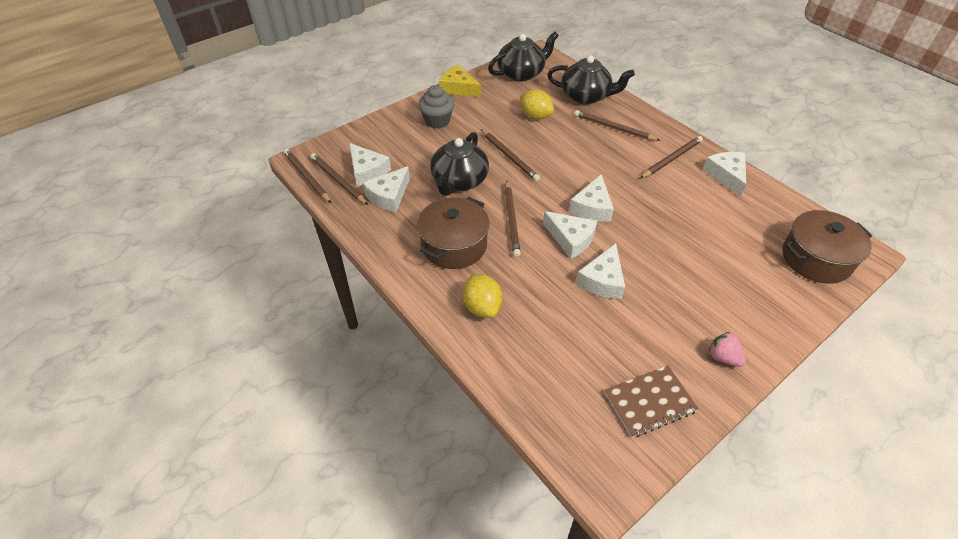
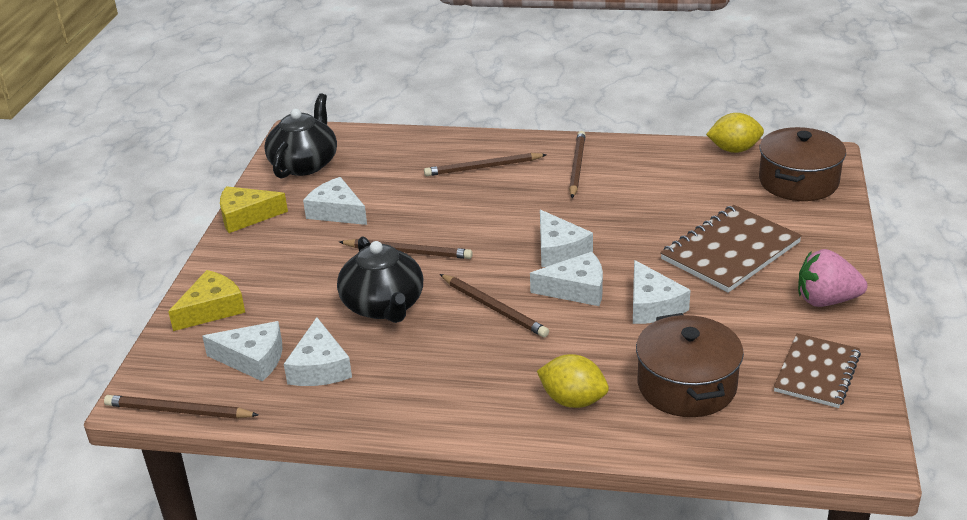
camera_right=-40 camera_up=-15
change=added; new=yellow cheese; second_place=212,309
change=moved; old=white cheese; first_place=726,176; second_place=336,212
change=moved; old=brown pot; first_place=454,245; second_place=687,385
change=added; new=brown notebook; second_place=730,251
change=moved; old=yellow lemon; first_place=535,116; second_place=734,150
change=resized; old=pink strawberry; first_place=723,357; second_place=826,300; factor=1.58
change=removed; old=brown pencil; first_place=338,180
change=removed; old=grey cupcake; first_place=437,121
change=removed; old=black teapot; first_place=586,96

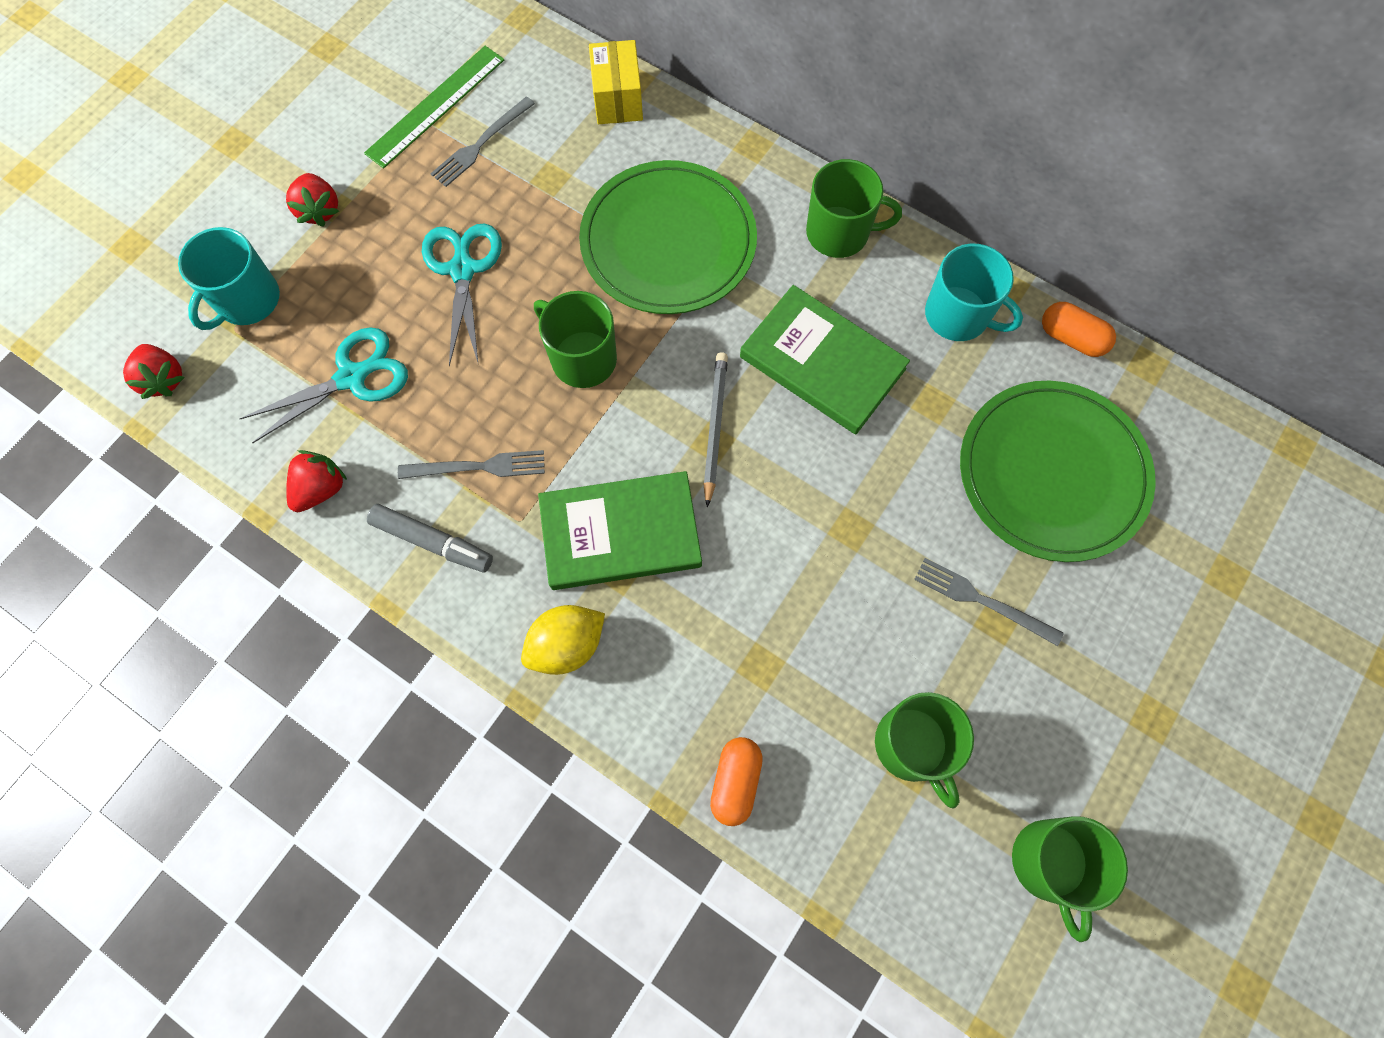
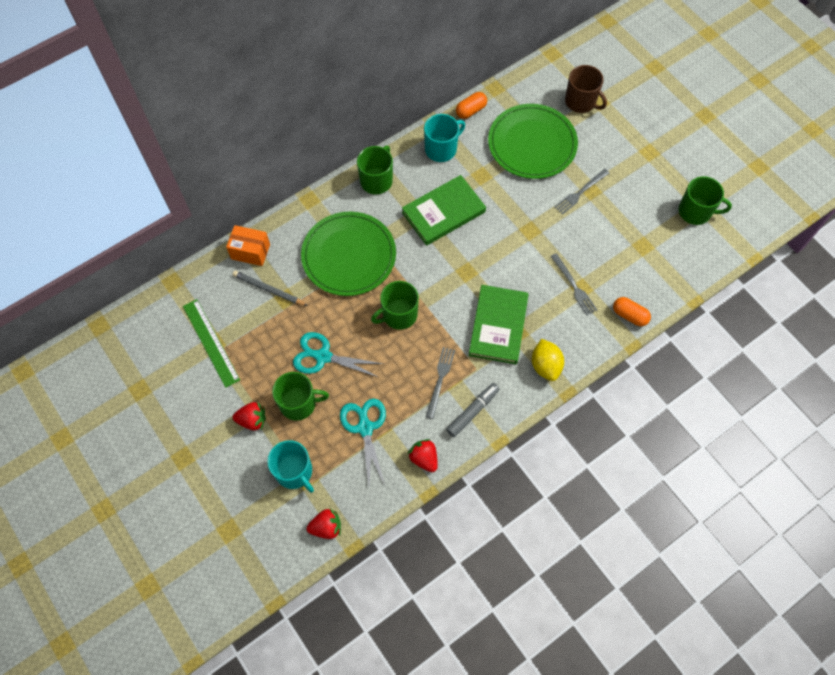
camera_right=-70 camera_up=-5
change=recoloured; old=yellow box; new=orange box; first_place=617,99; second_place=250,251
change=moved; old=grey pencil; first_place=714,427; second_place=268,289
change=moved; old=green mug; first_place=912,745; second_place=299,403
change=moved; old=grey fork; first_place=481,144; second_place=574,286
change=added; new=brown mug; second_place=581,102

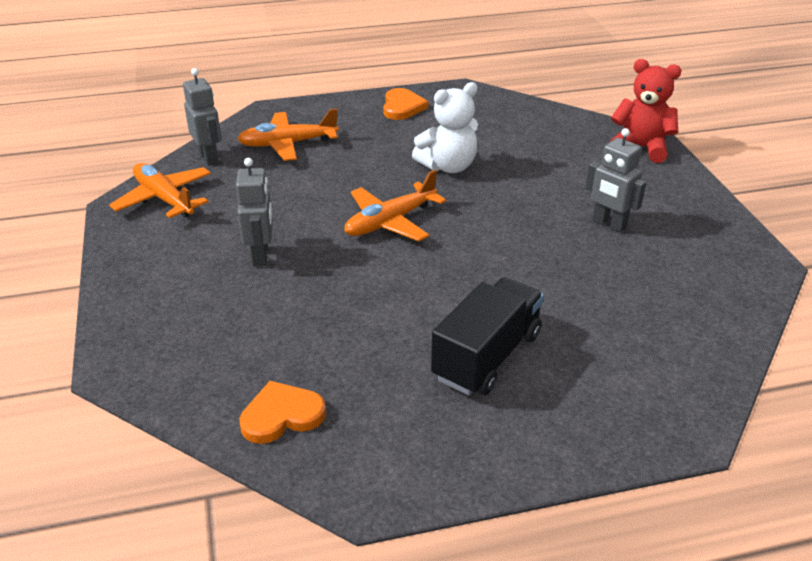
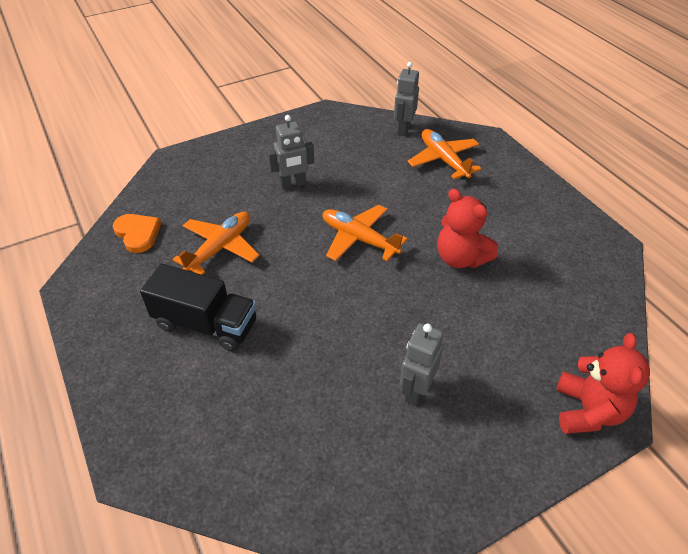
camera_right=75 camera_up=10
change=moved; old=orange plane; first_place=164,199; second_place=220,247
change=turned; old=grey robot; first_place=209,157; second_place=403,129; degrees=150
change=recoloured; old=white teddy bear; new=red teddy bear; first_place=448,166; second_place=460,258
change=removed; old=orange heart; first_place=402,107

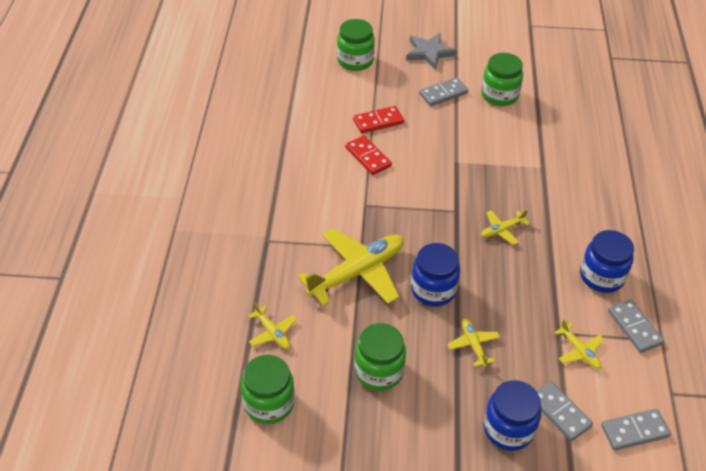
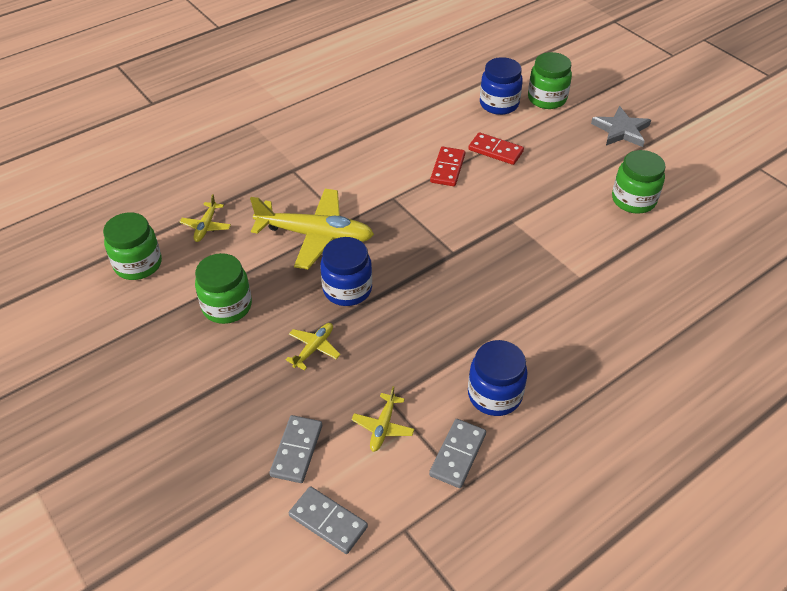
camera_right=50 camera_up=0
change=moved; old=blue jar; first_place=508,429; second_place=499,104
change=removed; old=grey domino; first_place=443,93
change=removed; old=yellow plane; first_place=502,230

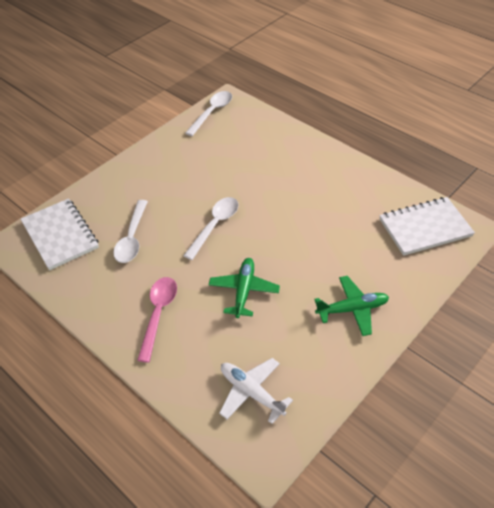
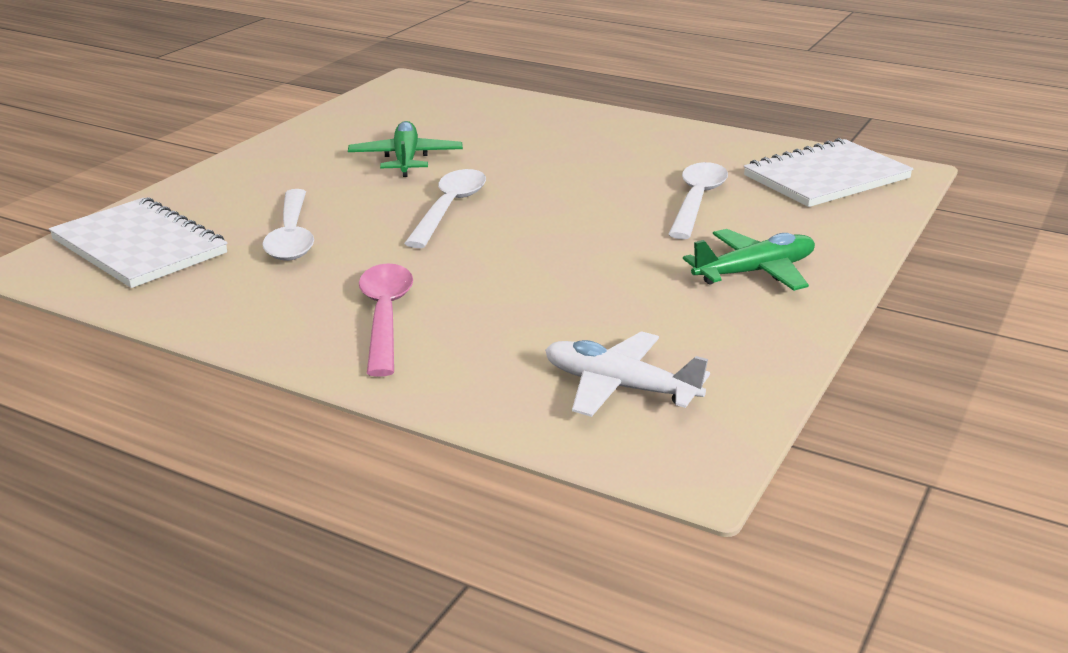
camera_right=-15 camera_up=-20
change=moved; old=green plane; first_place=244,290; second_place=406,159
change=moved; old=white spoon; first_place=212,112; second_place=697,201

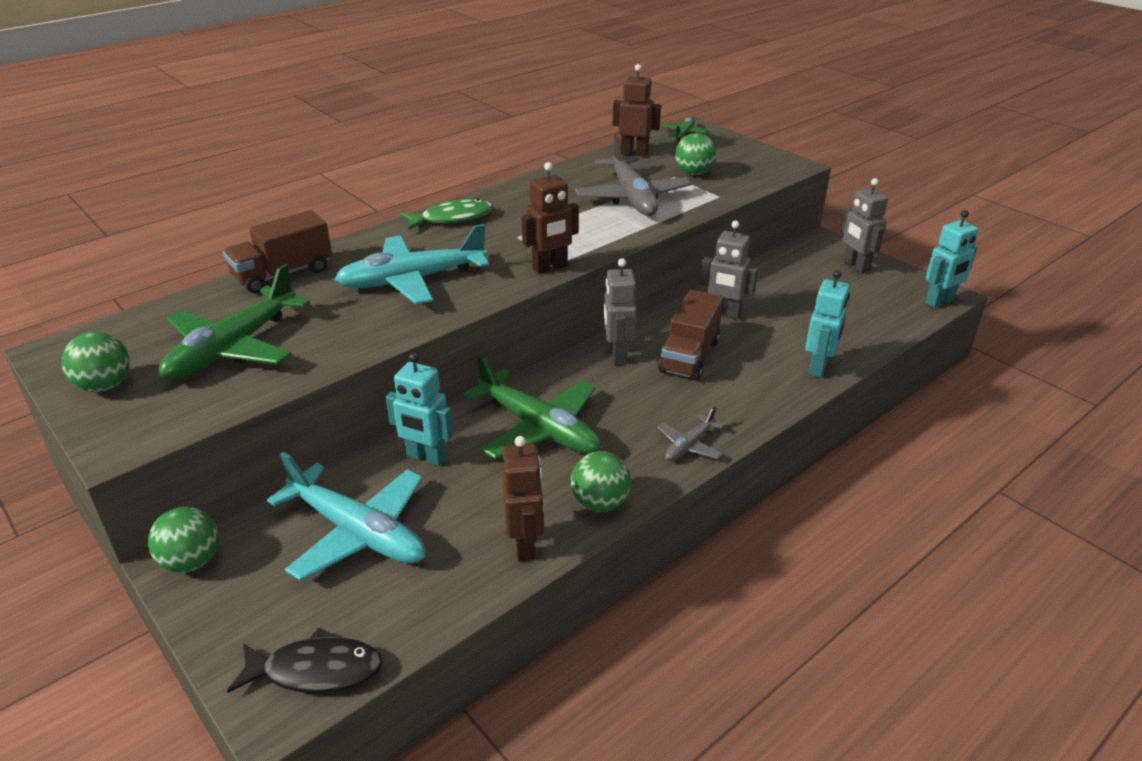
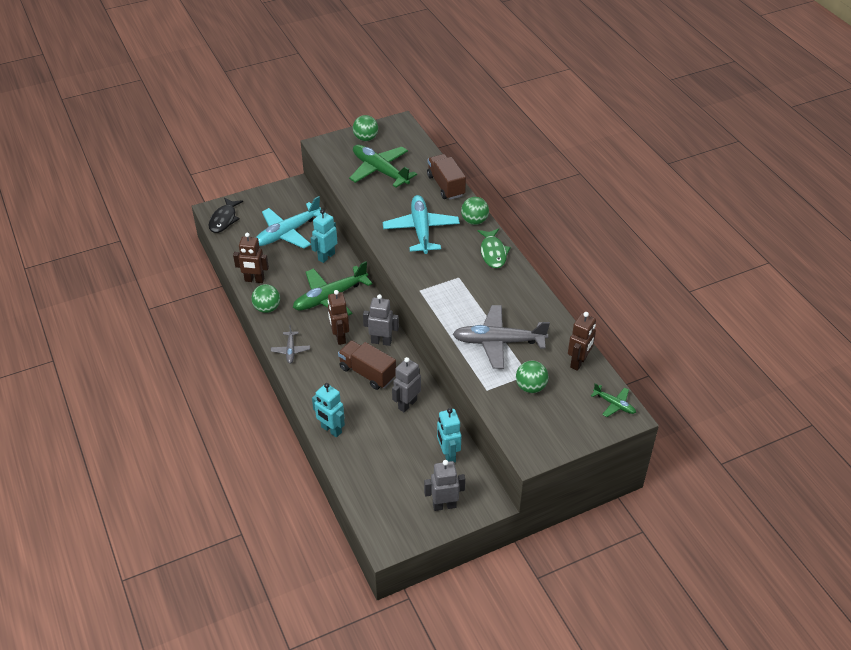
camera_right=105 camera_up=10
change=turned; old=grey plane; first_place=689,445; second_place=290,350; degrees=-150
change=moved; old=brown robot; first_place=550,268; second_place=339,337
change=moved; old=turquoise robot; first_place=939,302; second_place=448,455
change=moved; old=green ball; first_place=191,561; second_place=474,221

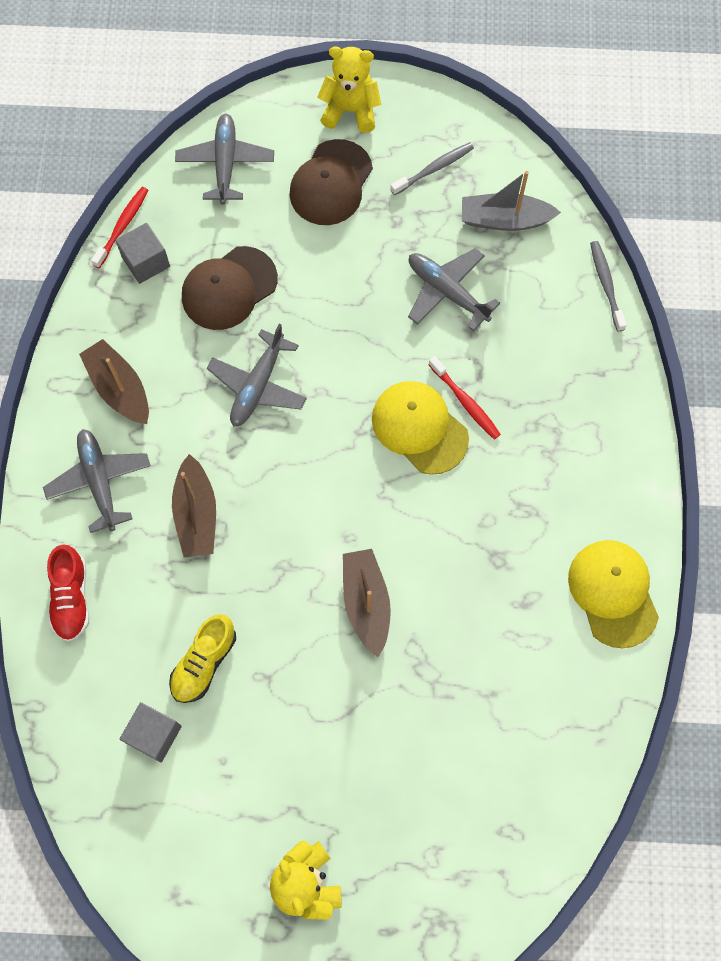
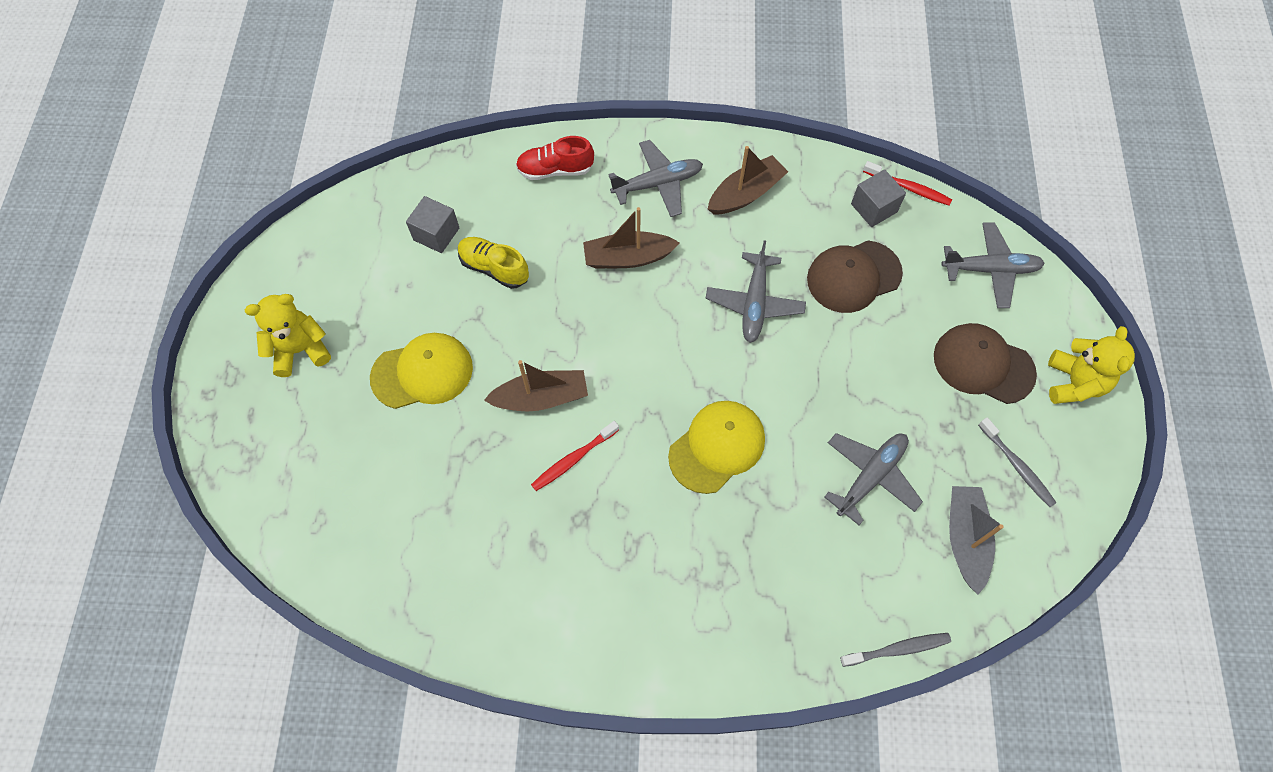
camera_right=90 camera_up=-5
change=moved; old=yellow cap; first_place=613,593; second_place=422,372
change=moved; old=red toothbrush; first_place=465,402; second_place=573,459
change=turned; old=grey plane; first_place=258,386; second_place=754,303; degrees=-105
change=turned; old=brown cap; first_place=229,288; second_place=853,276; degrees=-75

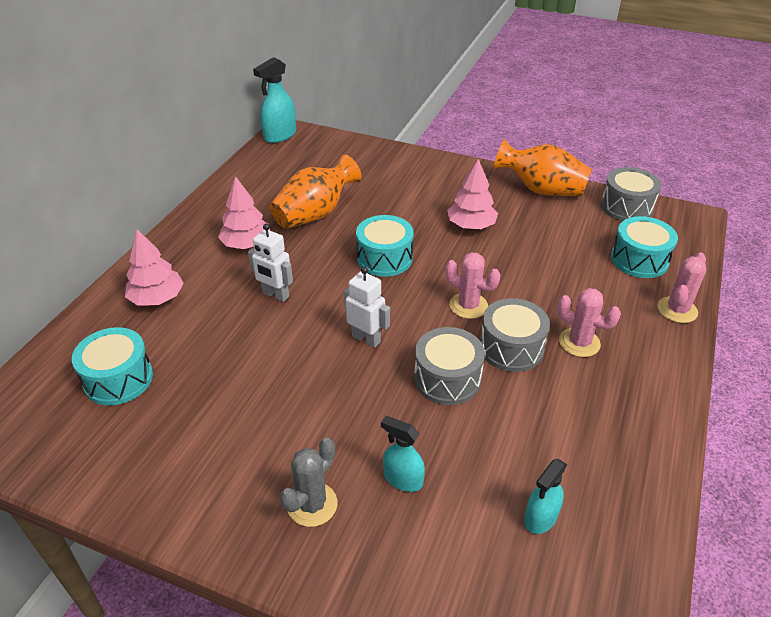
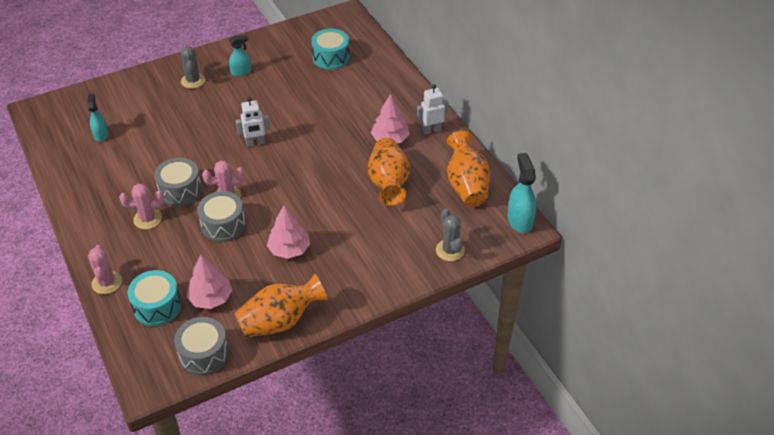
camera_right=130 camera_up=5
change=moved; old=pink tree; first_place=157,298; second_place=210,298
change=moved; old=grey drum; first_place=447,379; second_place=223,225
change=moved; old=turquoise spray bottle; first_place=403,479; second_place=241,72
change=moved; old=white robot; first_place=275,295; second_place=431,130
change=added; new=grey cactus; second_place=450,250
change=added; new=orange vase; second_place=466,185
change=removed; old=turquoise drum; first_place=384,258

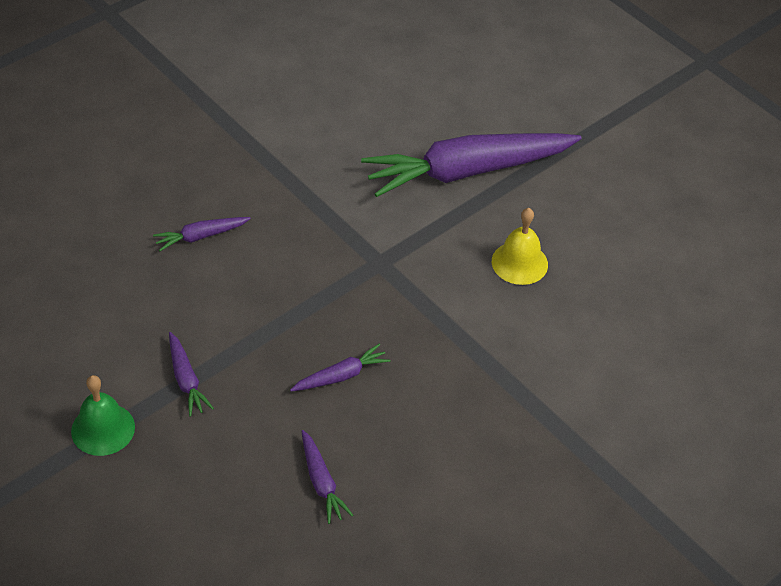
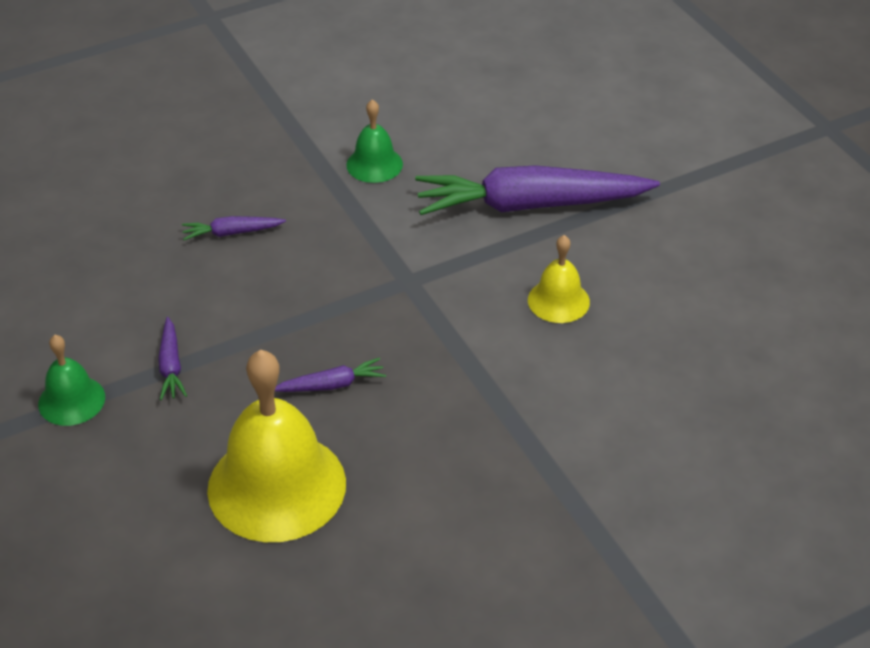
camera_right=15 camera_up=-5
change=replaced; old=purple carrot; new=yellow bell; first_place=322,482; second_place=277,486
change=added; new=green bell; second_place=374,164

